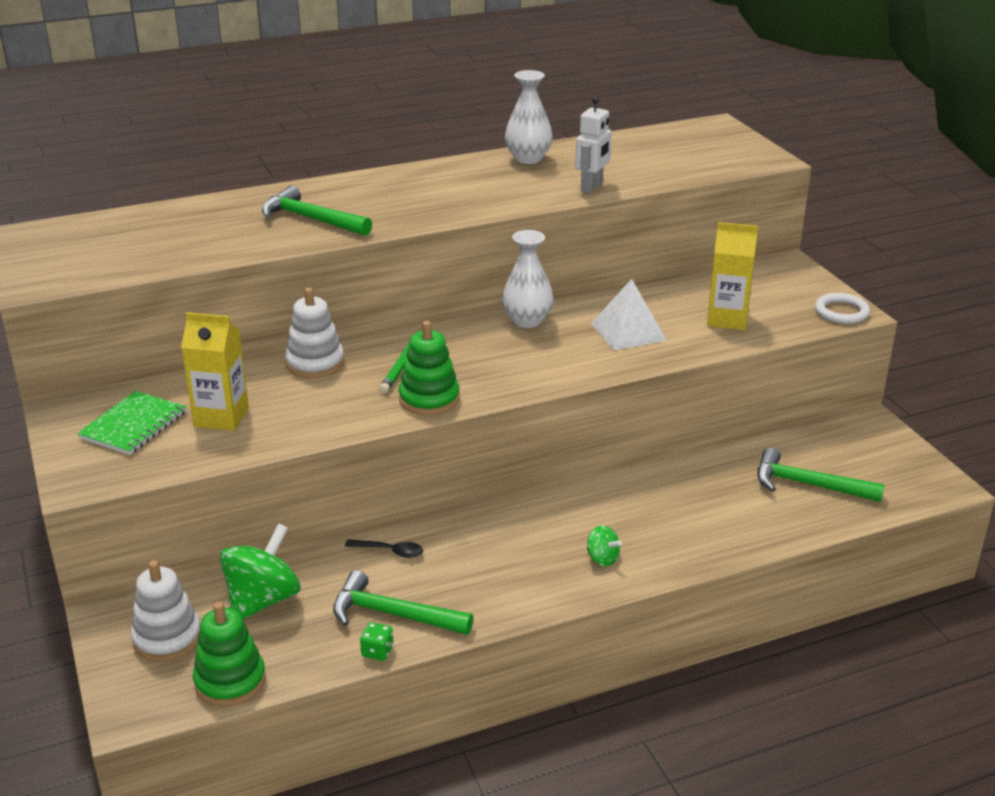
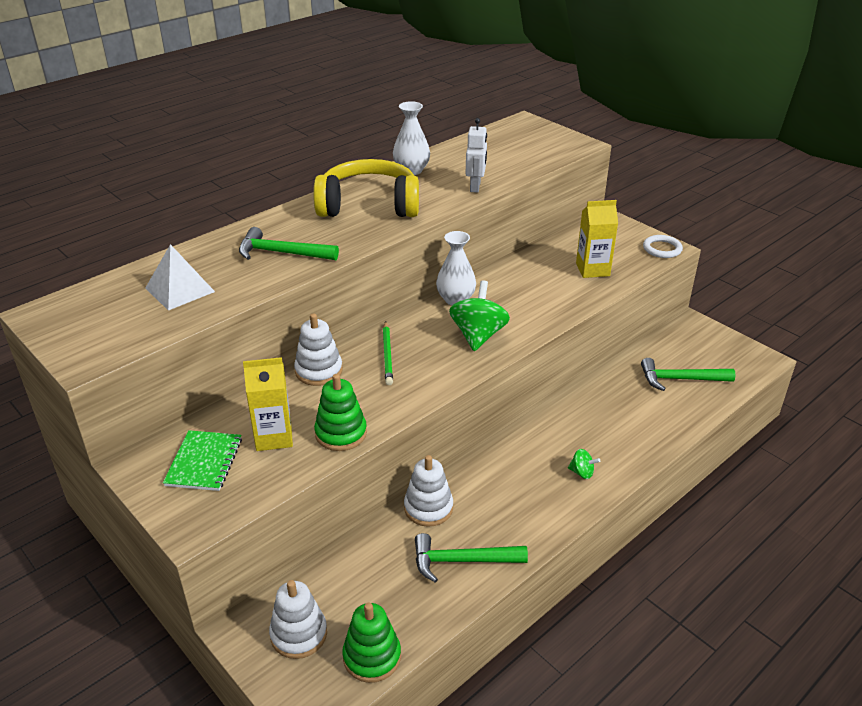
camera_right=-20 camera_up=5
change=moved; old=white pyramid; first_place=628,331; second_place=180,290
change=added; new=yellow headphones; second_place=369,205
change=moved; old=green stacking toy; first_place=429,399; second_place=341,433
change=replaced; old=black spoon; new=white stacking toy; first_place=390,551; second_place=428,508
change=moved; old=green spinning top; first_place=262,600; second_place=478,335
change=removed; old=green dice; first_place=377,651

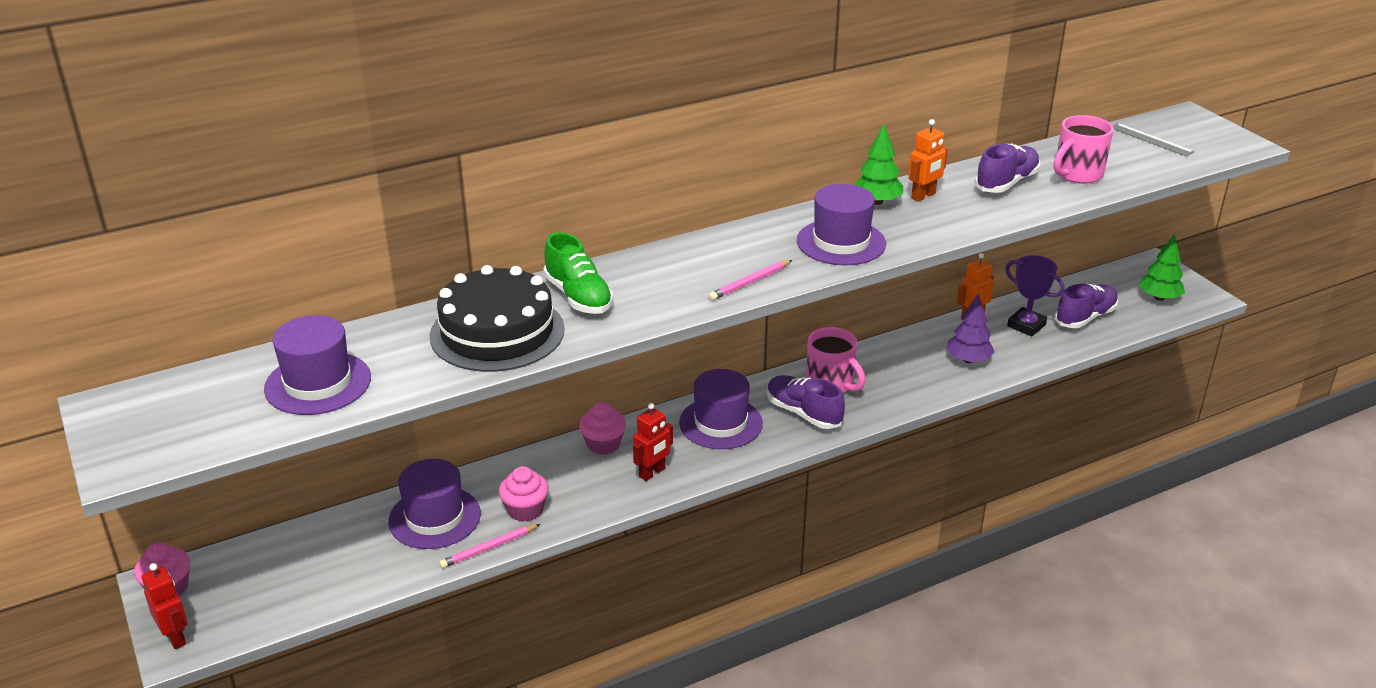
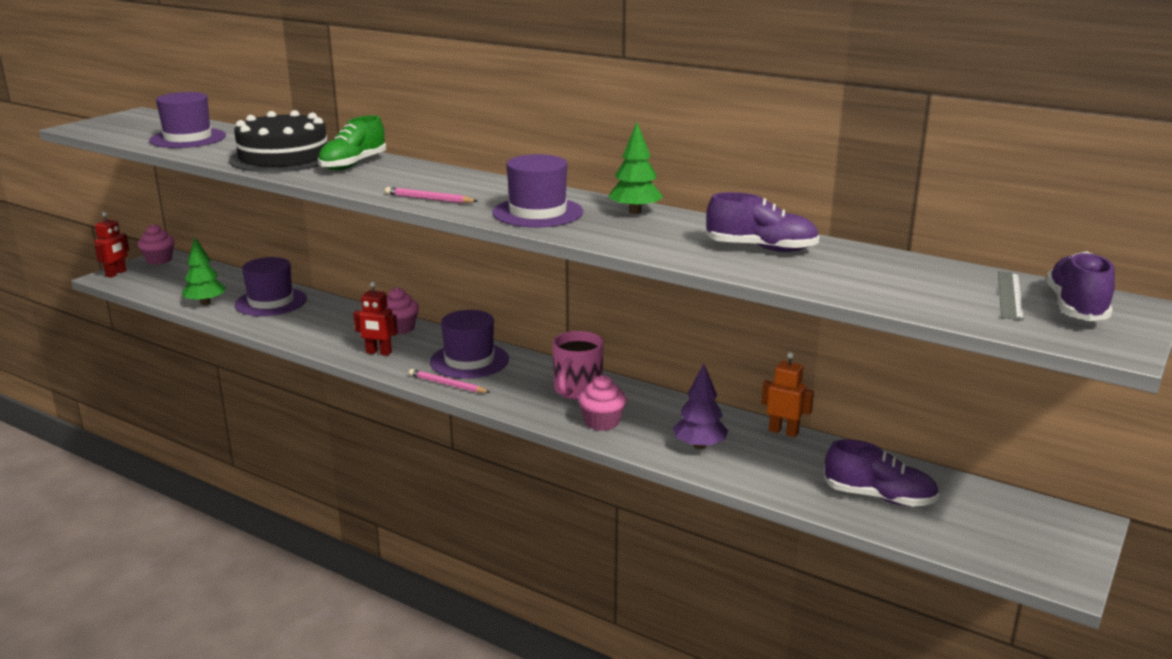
camera_right=60 camera_up=-10
change=moved; old=green tree; first_place=1159,298; second_place=205,303
change=moved; old=pink pencil; first_place=488,548; second_place=447,384
change=moved; old=pink cupcake; first_place=525,510; second_place=602,422
change=moved; old=purple shoe; first_place=803,413; second_place=1076,307
change=removed; old=orange robot; first_place=923,196
change=removed; old=purple trophy; first_place=1026,325
change=removed; old=pink mug; first_place=1077,174

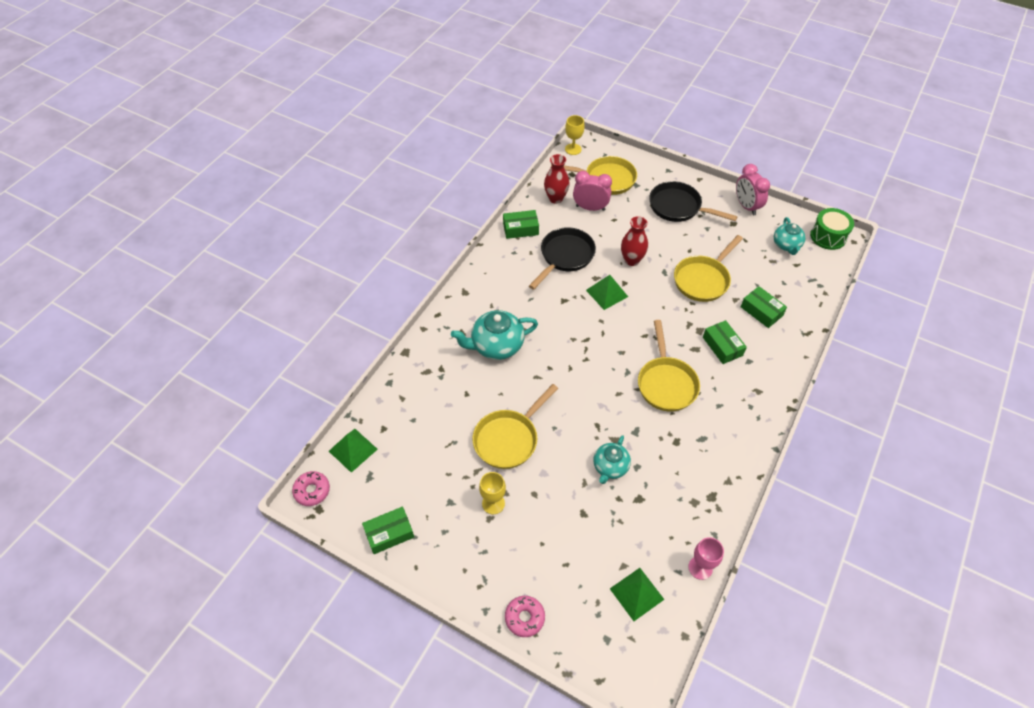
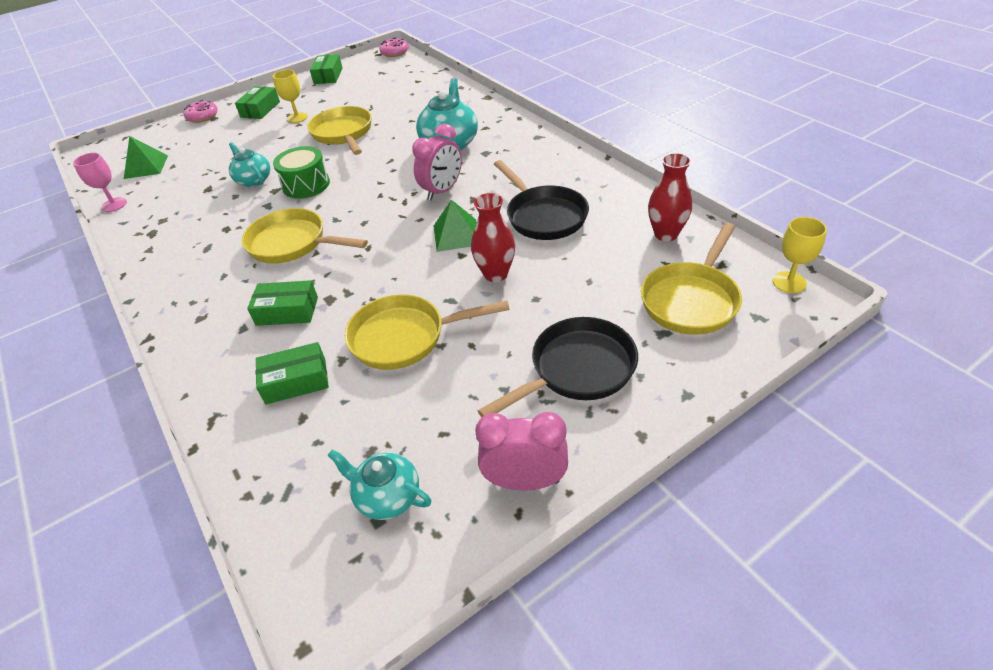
camera_right=120 camera_up=-10
change=moved; old=green box; first_place=520,229; second_place=260,109
change=moved; old=green drum; first_place=828,236; second_place=306,185
change=turned; old=yellow pan; first_place=703,280; second_place=404,337; degrees=-75
change=moved; old=pink clock; first_place=590,208; second_place=442,191
change=removed; old=green pyramid; first_place=353,450

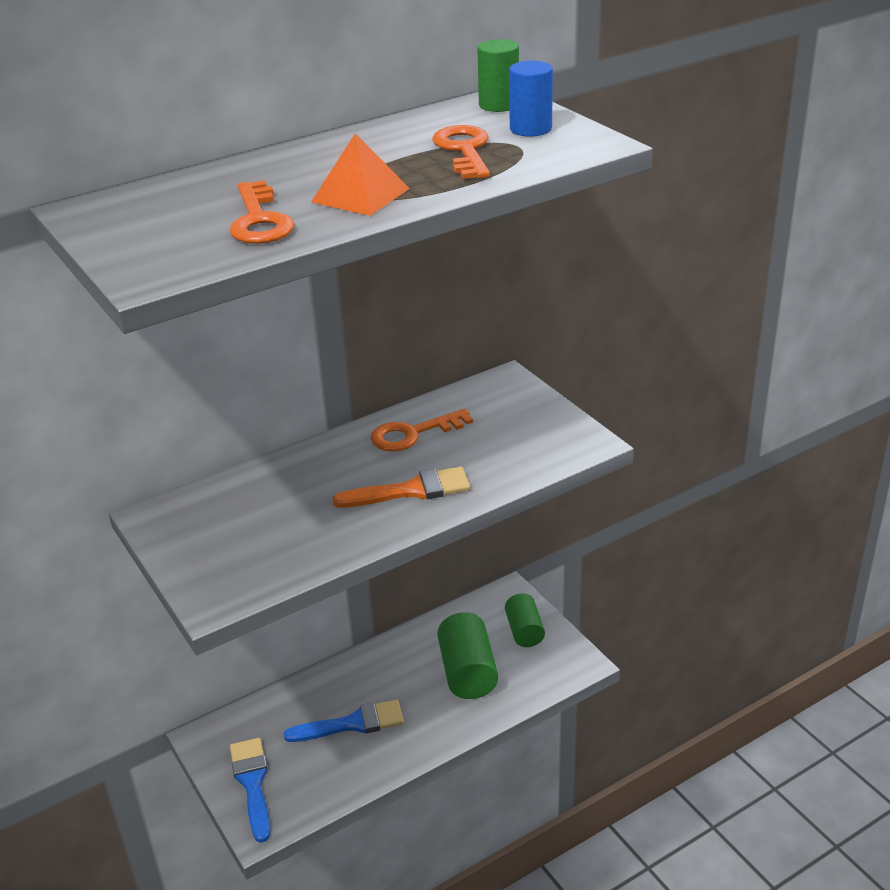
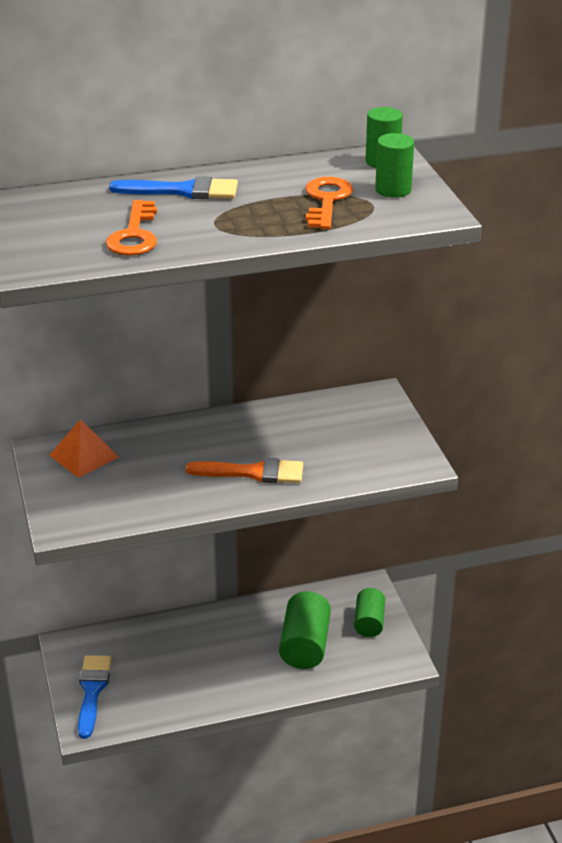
camera_right=15 camera_up=0
change=moved; old=orange pyramid; first_place=360,195; second_place=84,456
change=moved; old=blue brush; first_place=352,724; second_place=183,191
change=recoloured; old=blue cylinder; new=green cylinder; first_place=530,129; second_place=393,190
change=removed; old=orange key; first_place=413,434

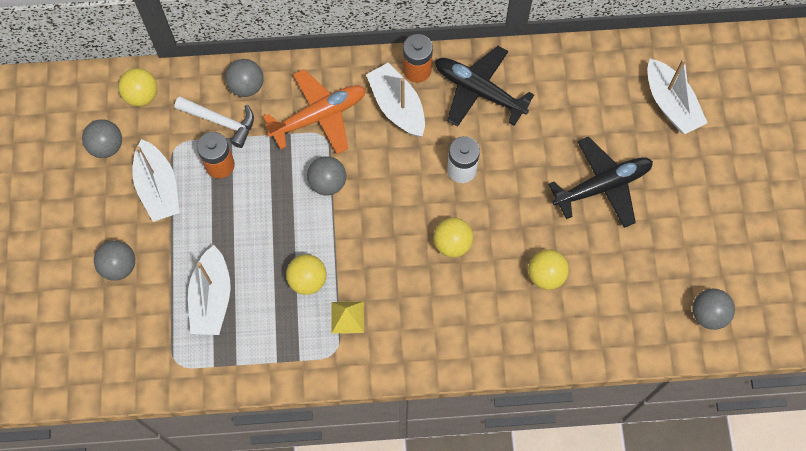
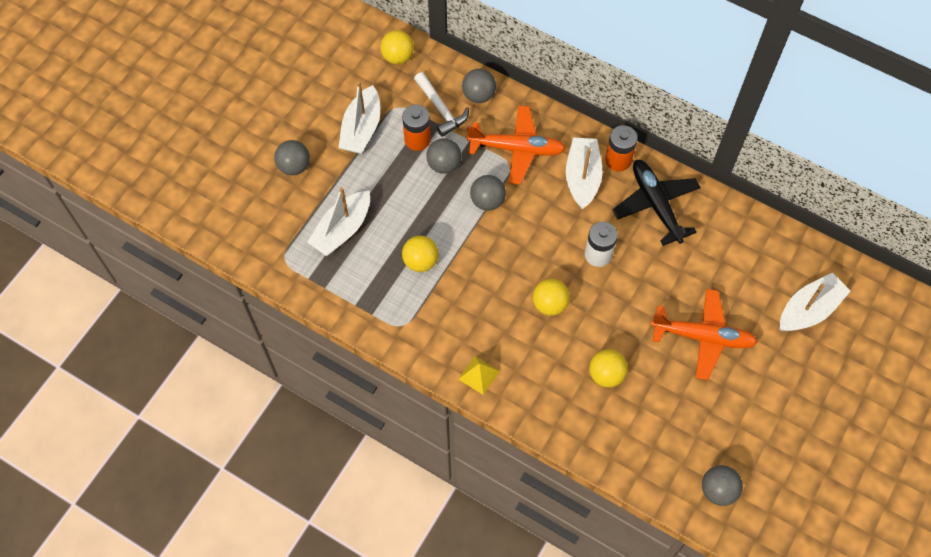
camera_right=35 camera_up=-5
change=moved; old=grey ball; first_place=107,146; second_place=444,164
change=moved; old=yellow pyramid; first_place=347,317; second_place=479,375
change=recoloured; old=black plane; new=orange plane; first_place=602,186; second_place=703,337
change=turned; old=white boat; first_place=670,104; second_place=809,310; degrees=-135

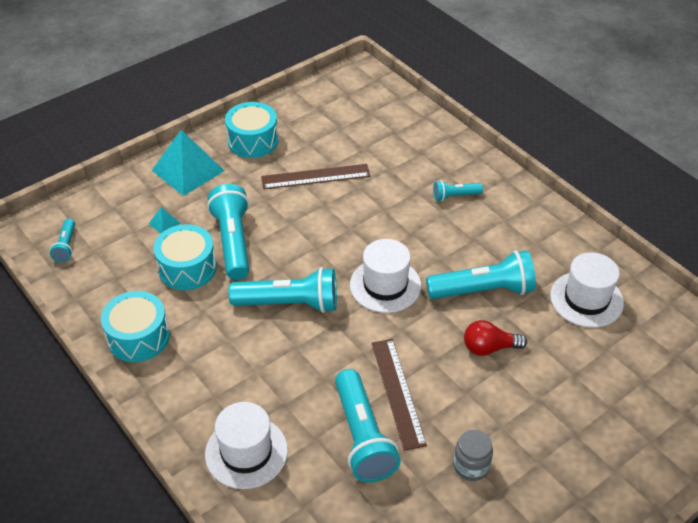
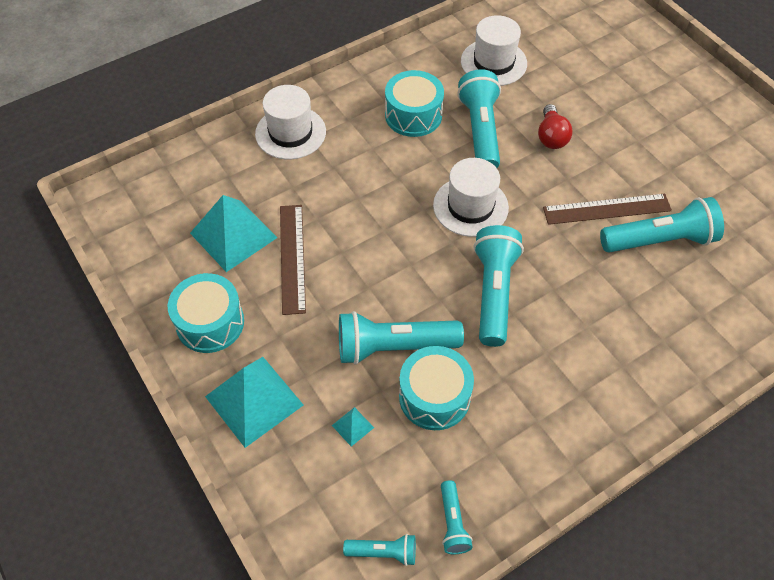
camera_right=-85 camera_up=10
change=added; new=turquoise pyramid; second_place=233,235
change=moved; old=white hat; first_place=246,452; second_place=290,133
change=moved; old=turquoise drum; first_place=138,337; second_place=413,115
change=moved; old=turquoise flashlight; first_place=455,196; second_place=453,523
change=removed; old=grey jar; first_place=471,466

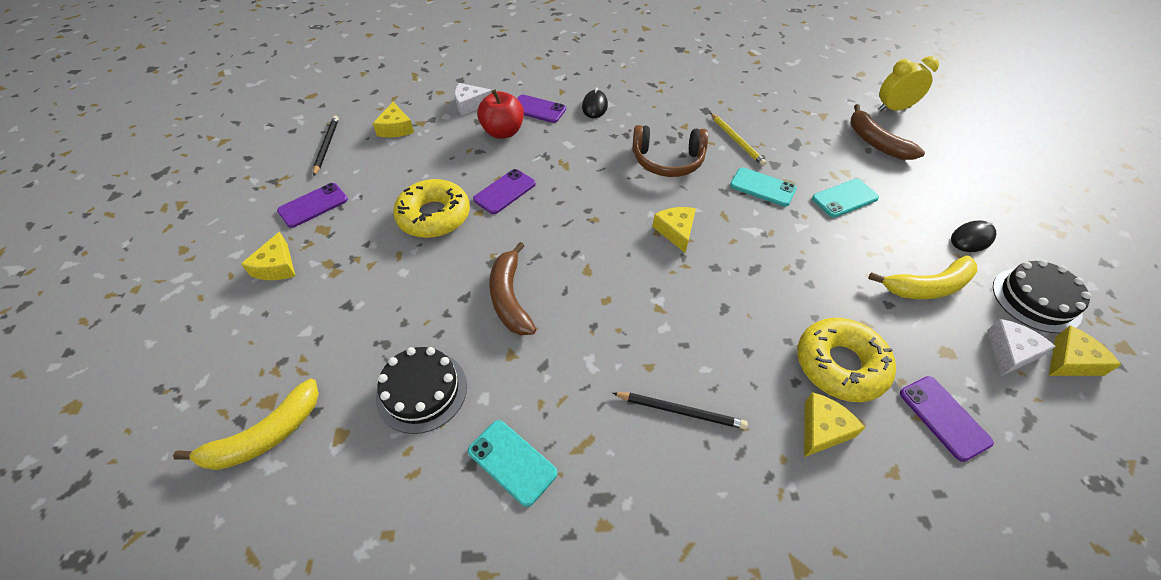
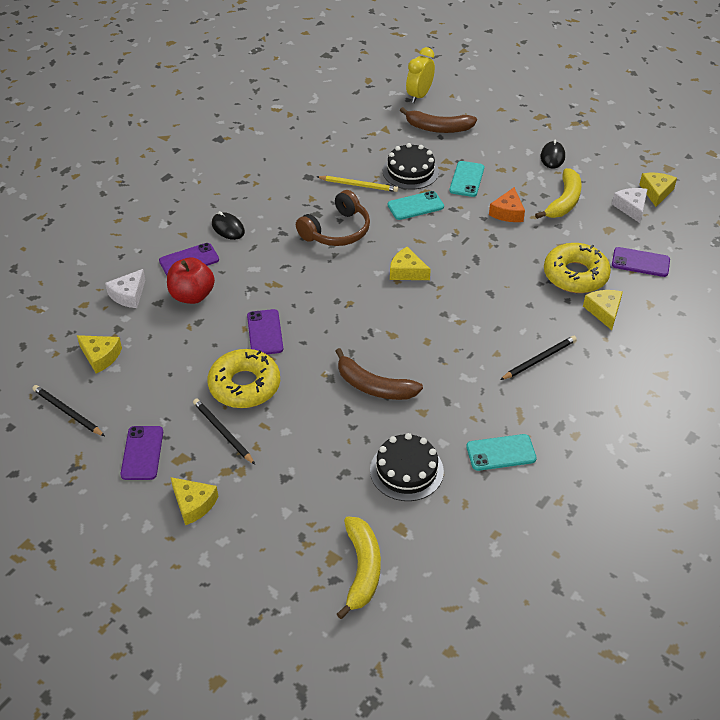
camera_right=-50 camera_up=-5
change=added; new=black pencil; second_place=223,432
change=moved; old=black cake; first_place=1036,299; second_place=410,171
change=added; new=orange cheese; second_place=507,212

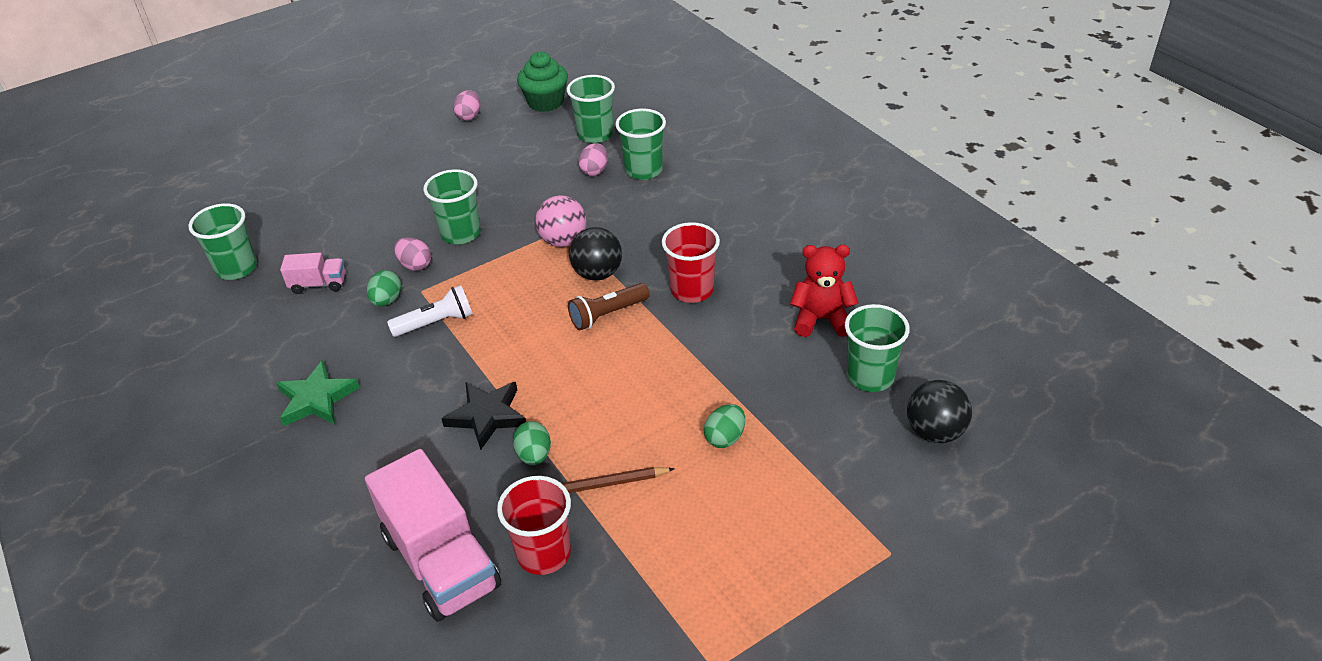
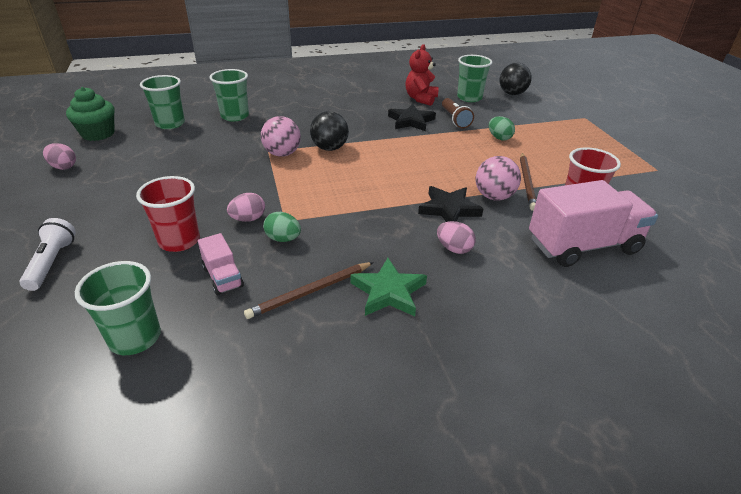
camera_right=-75 camera_up=-5
change=moved; old=white flashlight; first_place=436,323; second_place=52,263
change=moved; old=red cup; first_place=692,290; second_place=179,241
change=turned; old=pink truck; first_place=318,284; second_place=223,277; degrees=135
change=added; new=brown pencil; second_place=310,292
change=added; new=black star; second_place=411,121
change=moved; old=pink egg; first_place=594,171; second_place=454,249
change=moved; old=brown flashlight; first_place=607,314; second_place=455,119
change=replaced; old=green egg; new=pink ball; first_place=534,455; second_place=494,197
change=removed; old=green cup; first_place=461,233

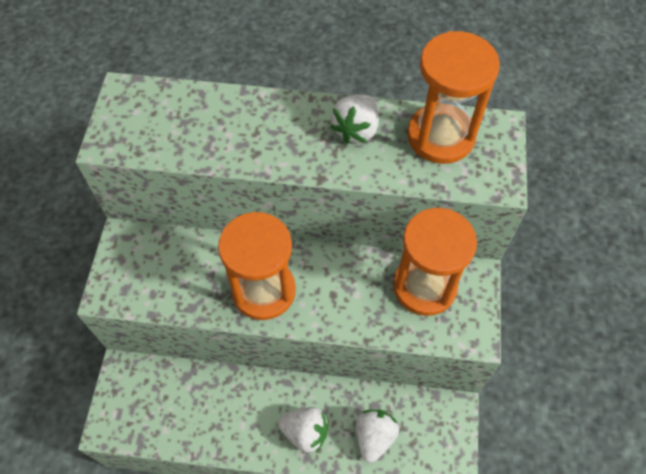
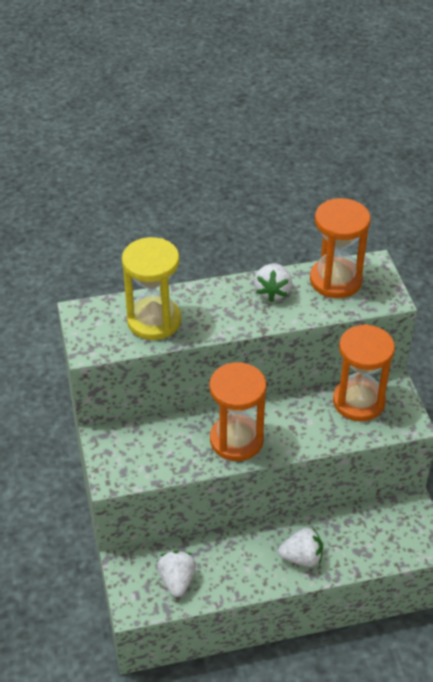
camera_right=-20 camera_up=-15
change=added; new=yellow hourglass; second_place=154,321
change=moved; old=white strawberry; first_place=374,437; second_place=177,580

